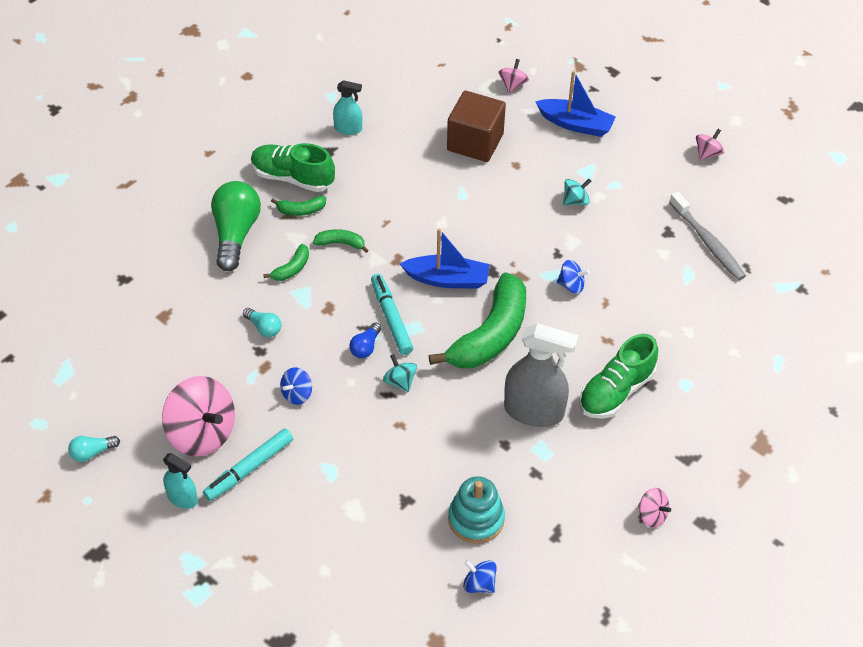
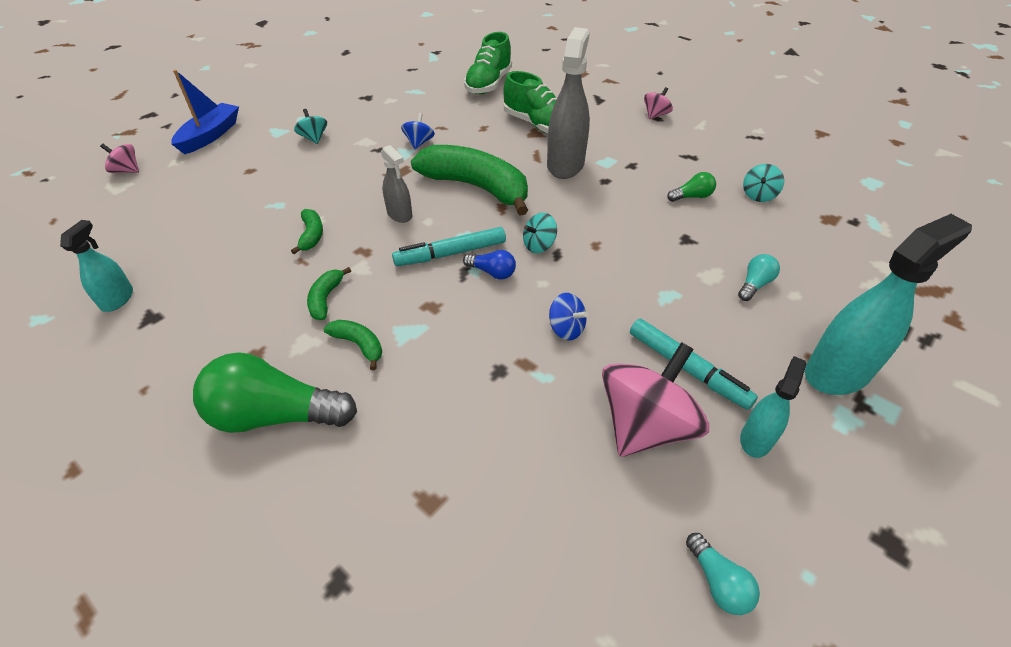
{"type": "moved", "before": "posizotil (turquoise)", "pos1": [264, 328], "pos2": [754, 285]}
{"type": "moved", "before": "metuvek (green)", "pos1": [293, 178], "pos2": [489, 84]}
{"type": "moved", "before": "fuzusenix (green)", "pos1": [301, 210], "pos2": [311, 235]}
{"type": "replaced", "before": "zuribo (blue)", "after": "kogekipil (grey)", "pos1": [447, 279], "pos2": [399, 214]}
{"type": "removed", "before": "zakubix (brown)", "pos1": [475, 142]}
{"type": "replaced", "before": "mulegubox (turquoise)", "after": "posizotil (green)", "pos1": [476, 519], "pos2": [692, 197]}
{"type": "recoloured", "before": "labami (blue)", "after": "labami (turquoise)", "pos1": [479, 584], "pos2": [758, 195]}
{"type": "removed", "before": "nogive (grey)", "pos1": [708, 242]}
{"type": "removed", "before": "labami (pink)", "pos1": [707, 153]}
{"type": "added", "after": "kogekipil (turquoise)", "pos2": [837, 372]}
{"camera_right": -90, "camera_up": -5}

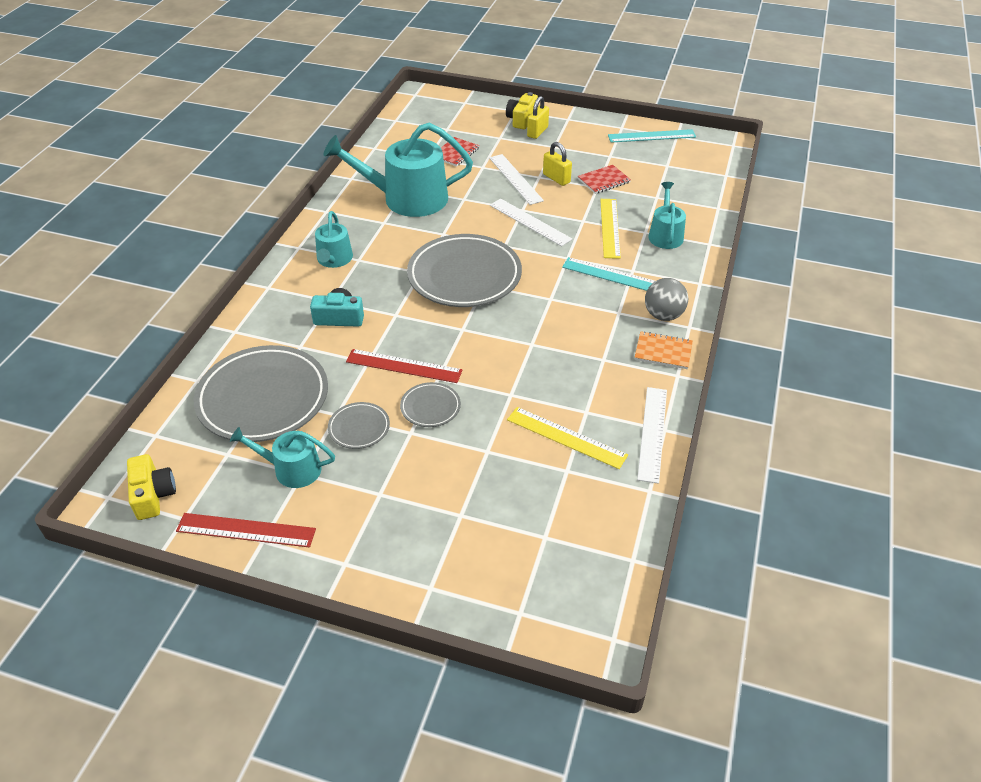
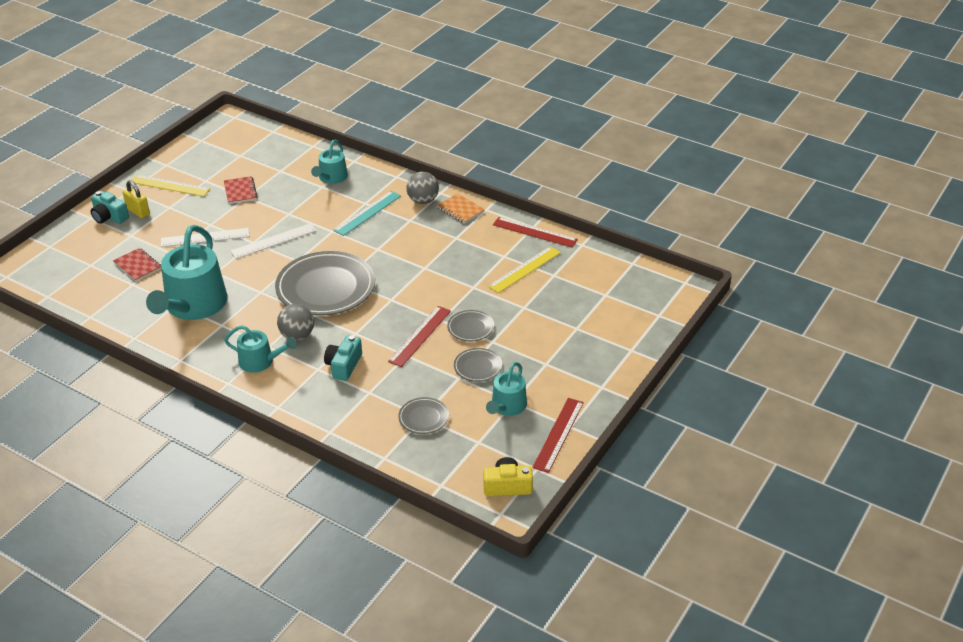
{"type": "resized", "before": "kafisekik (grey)", "pos1": [263, 398], "pos2": [423, 418], "scale": 0.46}
{"type": "recoloured", "before": "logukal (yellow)", "after": "logukal (turquoise)", "pos1": [521, 119], "pos2": [109, 217]}
{"type": "removed", "before": "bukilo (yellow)", "pos1": [556, 178]}
{"type": "moved", "before": "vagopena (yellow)", "pos1": [610, 228], "pos2": [170, 185]}
{"type": "removed", "before": "vagopena (turquoise)", "pos1": [651, 136]}
{"type": "turned", "before": "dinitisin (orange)", "pos1": [663, 351], "pos2": [460, 210], "turn": -75}
{"type": "recoloured", "before": "vagopena (white)", "after": "vagopena (red)", "pos1": [652, 433], "pos2": [534, 232]}
{"type": "turned", "before": "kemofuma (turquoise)", "pos1": [665, 235], "pos2": [331, 178], "turn": -90}
{"type": "added", "after": "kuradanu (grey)", "pos2": [297, 335]}
{"camera_right": -75, "camera_up": -5}

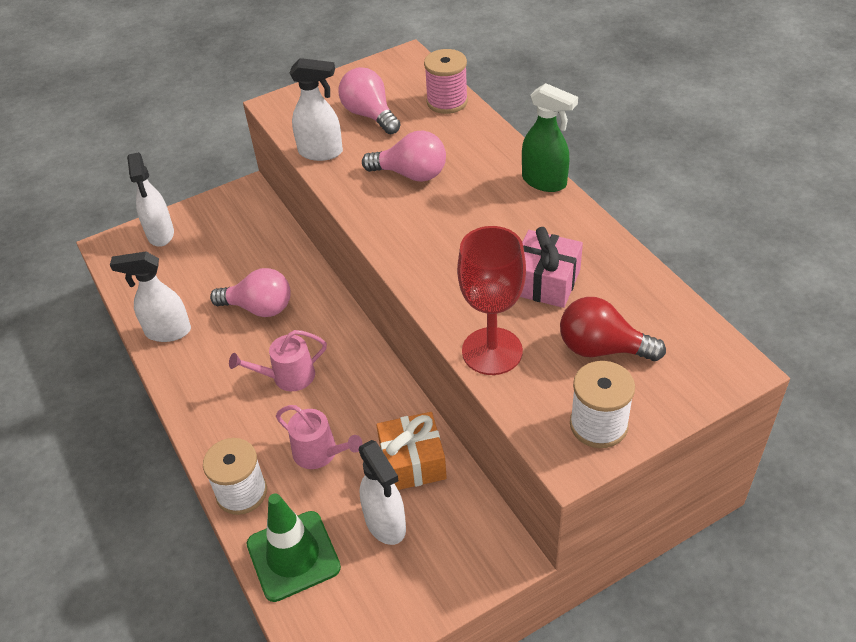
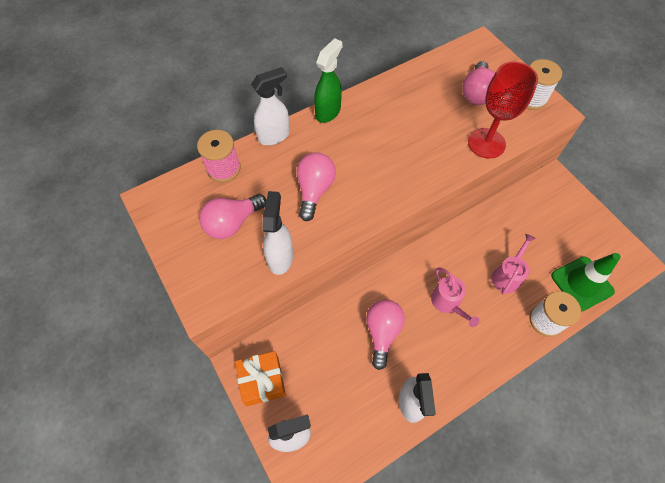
{"type": "moved", "before": "kogekipil (white)", "pos1": [385, 524], "pos2": [274, 136]}
{"type": "moved", "before": "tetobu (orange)", "pos1": [412, 462], "pos2": [262, 381]}
{"type": "removed", "before": "tetobu (pink)", "pos1": [545, 282]}
{"type": "recoloured", "before": "posizotil (red)", "after": "posizotil (pink)", "pos1": [602, 348], "pos2": [476, 93]}
{"camera_right": -95, "camera_up": 15}

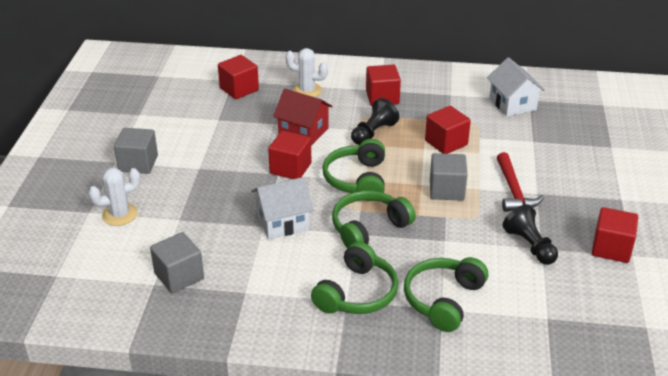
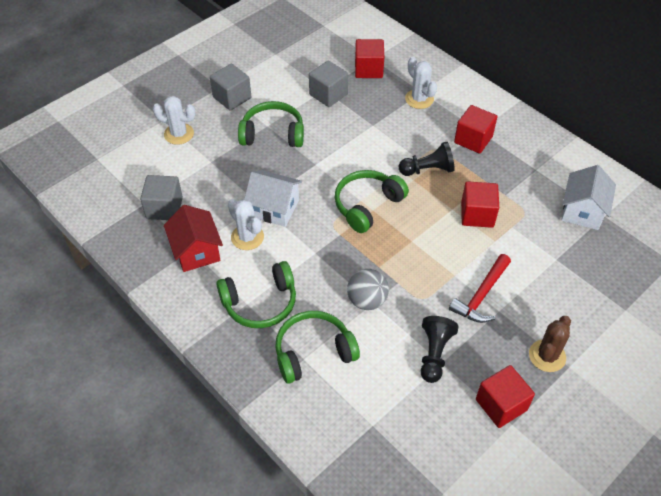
{"type": "removed", "before": "zakubix (red)", "pos1": [290, 168]}
{"type": "moved", "before": "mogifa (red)", "pos1": [303, 132], "pos2": [196, 251]}
{"type": "moved", "before": "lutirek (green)", "pos1": [368, 228], "pos2": [273, 134]}
{"type": "moved", "before": "zakubix (grey)", "pos1": [446, 190], "pos2": [328, 94]}
{"type": "added", "after": "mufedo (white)", "pos2": [247, 237]}
{"type": "added", "after": "kuradanu (grey)", "pos2": [367, 300]}
{"type": "added", "after": "mufedo (brown)", "pos2": [547, 356]}
{"camera_right": 40, "camera_up": 15}

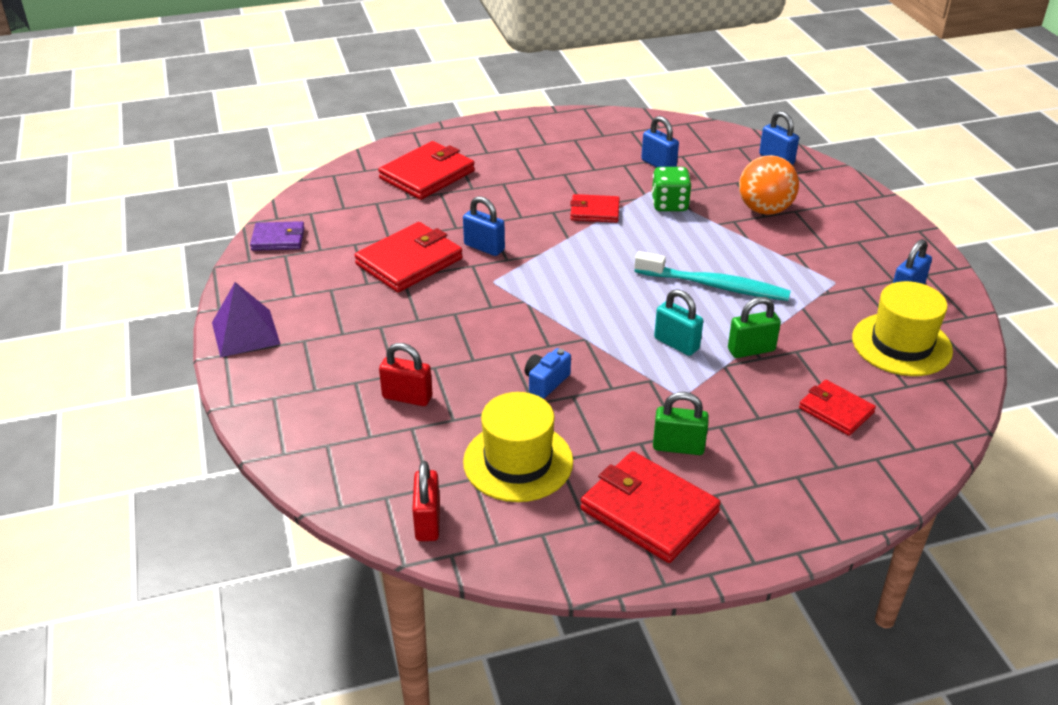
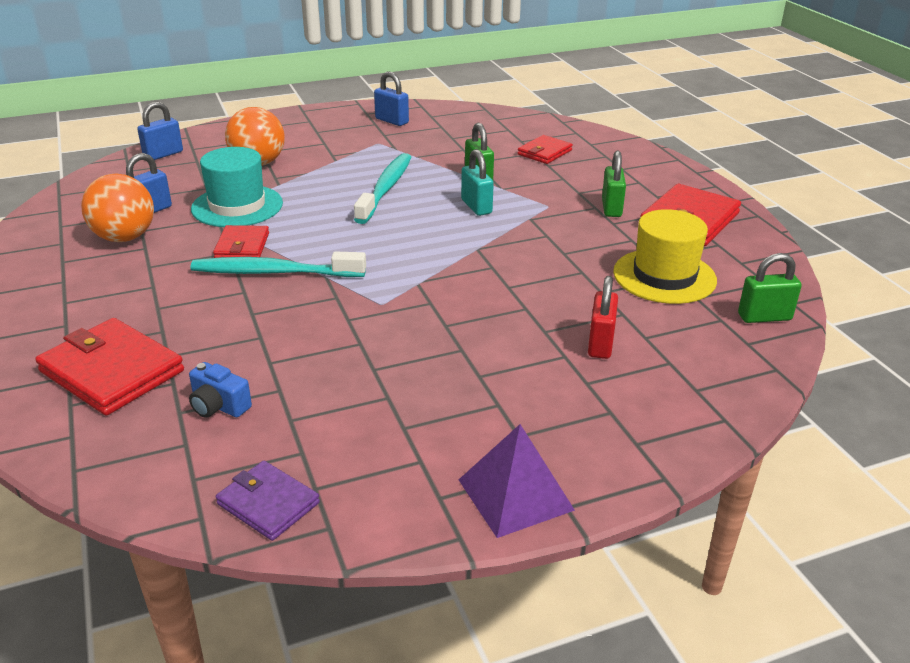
{"type": "turned", "before": "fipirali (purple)", "pos1": [278, 239], "pos2": [268, 503], "turn": -45}
{"type": "removed", "before": "fipirali (red)", "pos1": [409, 261]}
{"type": "recoloured", "before": "bukilo (red)", "after": "bukilo (green)", "pos1": [428, 522], "pos2": [764, 317]}
{"type": "removed", "before": "bukilo (blue)", "pos1": [484, 247]}
{"type": "moved", "before": "logukal (blue)", "pos1": [546, 382], "pos2": [219, 406]}
{"type": "replaced", "before": "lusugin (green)", "after": "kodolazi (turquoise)", "pos1": [669, 204], "pos2": [237, 206]}
{"type": "turned", "before": "bukilo (turquoise)", "pos1": [676, 344], "pos2": [476, 206], "turn": -60}
{"type": "removed", "before": "kodolazi (yellow)", "pos1": [901, 344]}
{"type": "added", "after": "kuradanu (orange)", "pos2": [124, 238]}
{"type": "added", "after": "nogive (turquoise)", "pos2": [274, 272]}
{"camera_right": -95, "camera_up": -5}

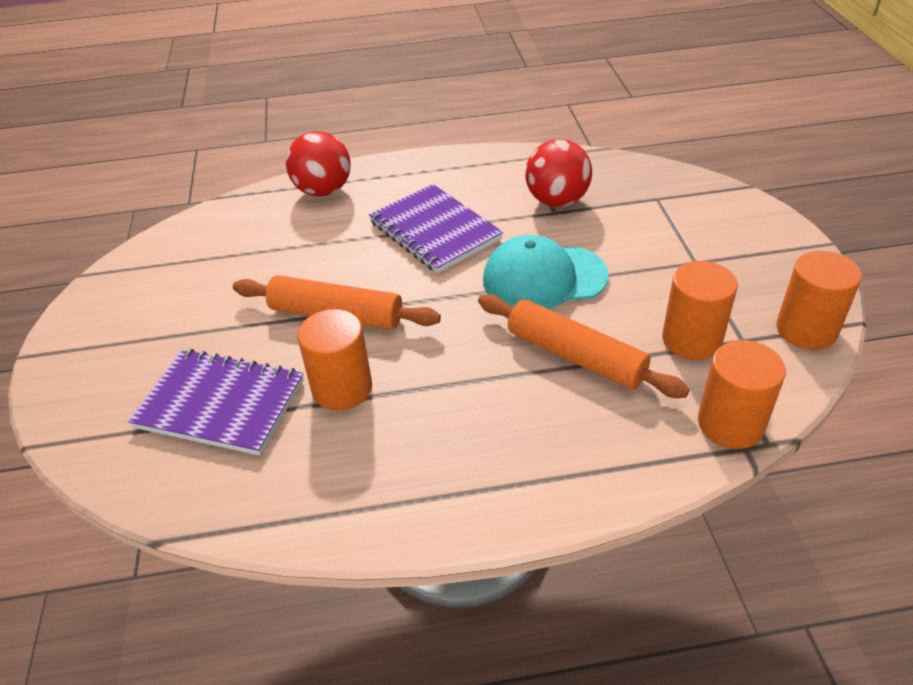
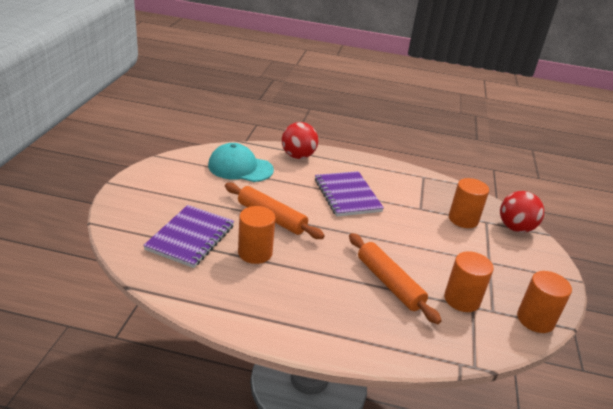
{"type": "turned", "before": "dinitisin (purple)", "pos1": [220, 404], "pos2": [190, 237], "turn": 75}
{"type": "moved", "before": "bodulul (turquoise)", "pos1": [544, 278], "pos2": [240, 168]}
{"type": "moved", "before": "kuradanu (red)", "pos1": [557, 201], "pos2": [515, 228]}
{"type": "moved", "before": "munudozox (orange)", "pos1": [730, 424], "pos2": [463, 219]}
{"camera_right": 15, "camera_up": -10}

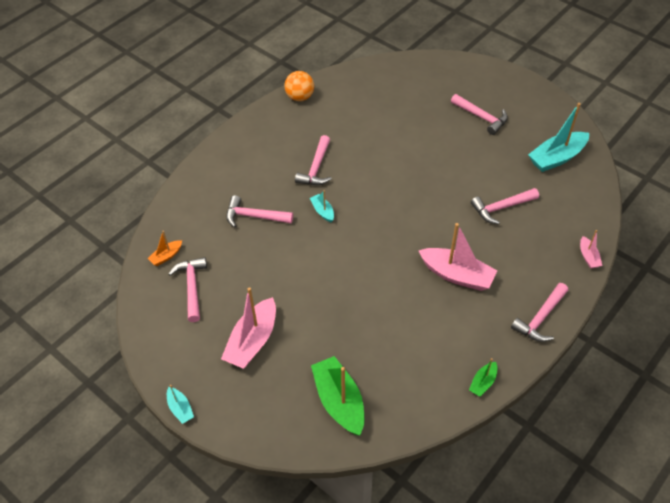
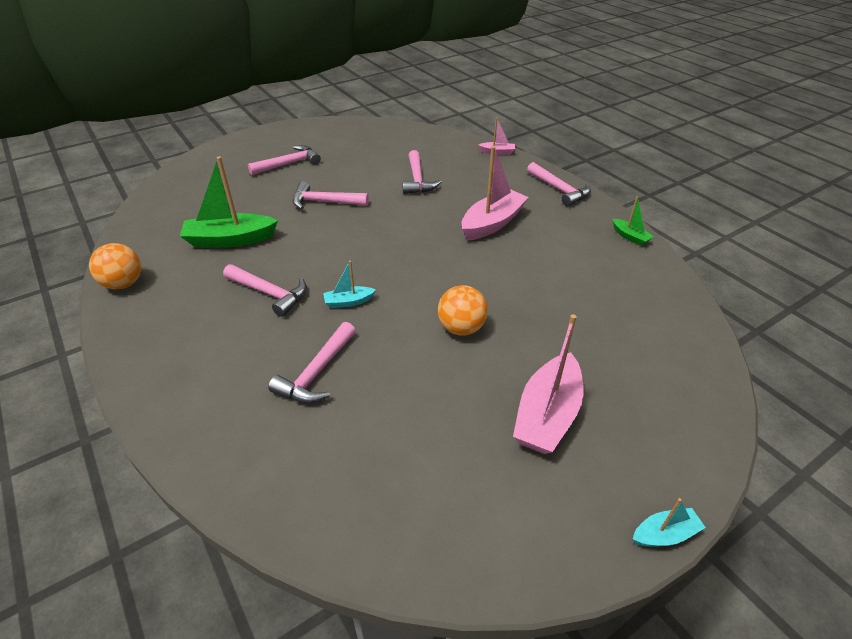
{"type": "removed", "before": "zuribo (orange)", "pos1": [166, 256]}
{"type": "moved", "before": "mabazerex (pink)", "pos1": [192, 287], "pos2": [325, 202]}
{"type": "turned", "before": "zuribo (pink)", "pos1": [252, 341], "pos2": [547, 415], "turn": 75}
{"type": "moved", "before": "zuribo (green)", "pos1": [339, 401], "pos2": [230, 240]}
{"type": "removed", "before": "zuribo (turquoise)", "pos1": [556, 158]}
{"type": "added", "after": "kuradanu (orange)", "pos2": [461, 328]}
{"camera_right": -75, "camera_up": -10}

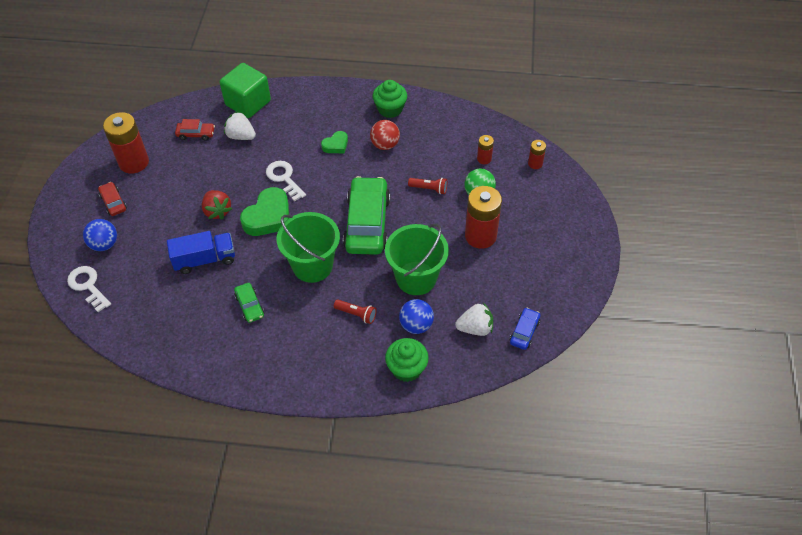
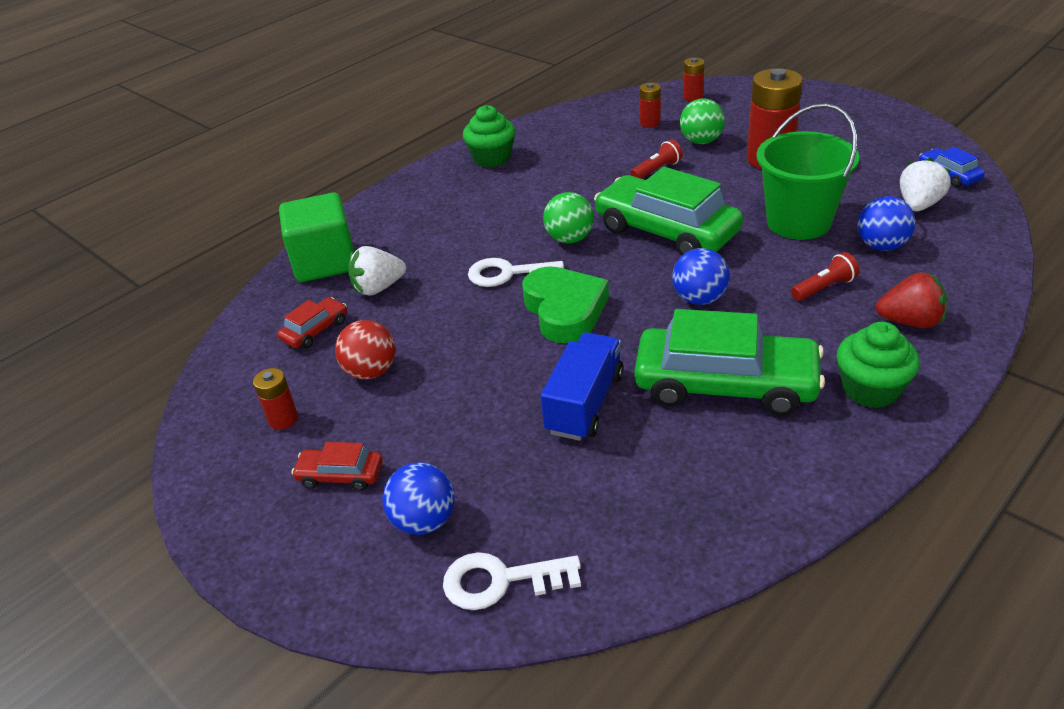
{"type": "resized", "before": "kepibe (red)", "pos1": [134, 162], "pos2": [283, 419], "scale": 0.49}
{"type": "moved", "before": "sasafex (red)", "pos1": [217, 211], "pos2": [910, 321]}
{"type": "resized", "before": "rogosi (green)", "pos1": [250, 306], "pos2": [725, 384], "scale": 2.2}
{"type": "replaced", "before": "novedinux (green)", "after": "kuradanu (blue)", "pos1": [312, 266], "pos2": [699, 299]}
{"type": "removed", "before": "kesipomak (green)", "pos1": [336, 145]}
{"type": "moved", "before": "kuradanu (red)", "pos1": [385, 145], "pos2": [371, 371]}
{"type": "moved", "before": "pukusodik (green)", "pos1": [406, 368], "pos2": [870, 389]}
{"type": "added", "after": "kuradanu (green)", "pos2": [569, 239]}
{"camera_right": -50, "camera_up": -15}

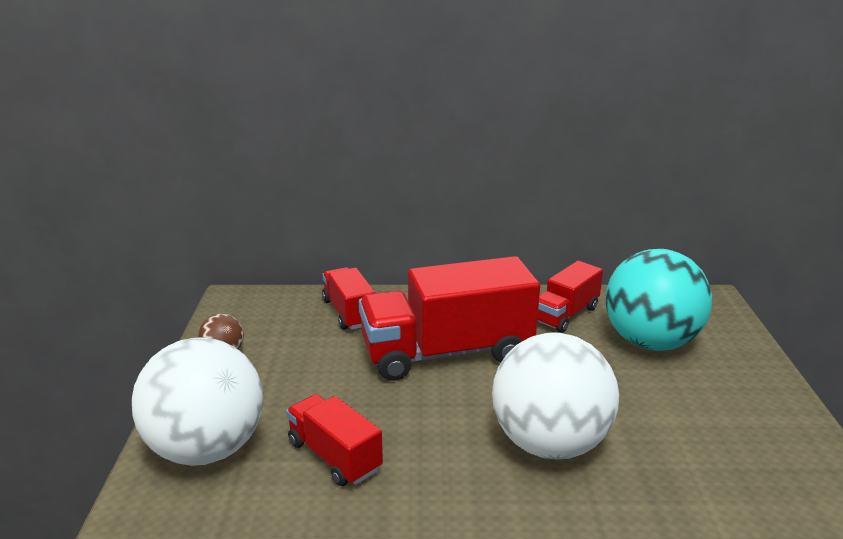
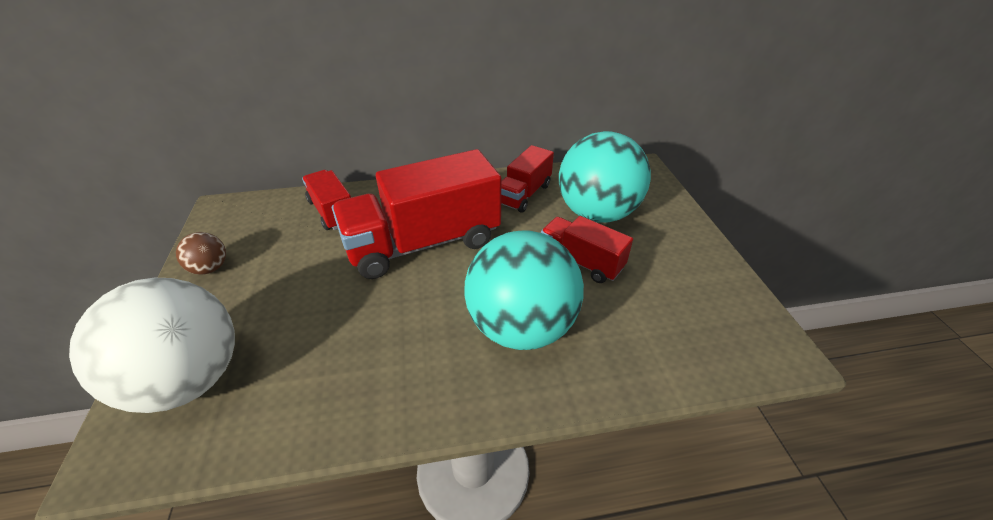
{"type": "moved", "before": "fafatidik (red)", "pos1": [334, 456], "pos2": [581, 261]}
{"type": "recoloured", "before": "kuradanu (white)", "after": "kuradanu (turquoise)", "pos1": [549, 443], "pos2": [521, 327]}
{"camera_right": -10, "camera_up": 15}

